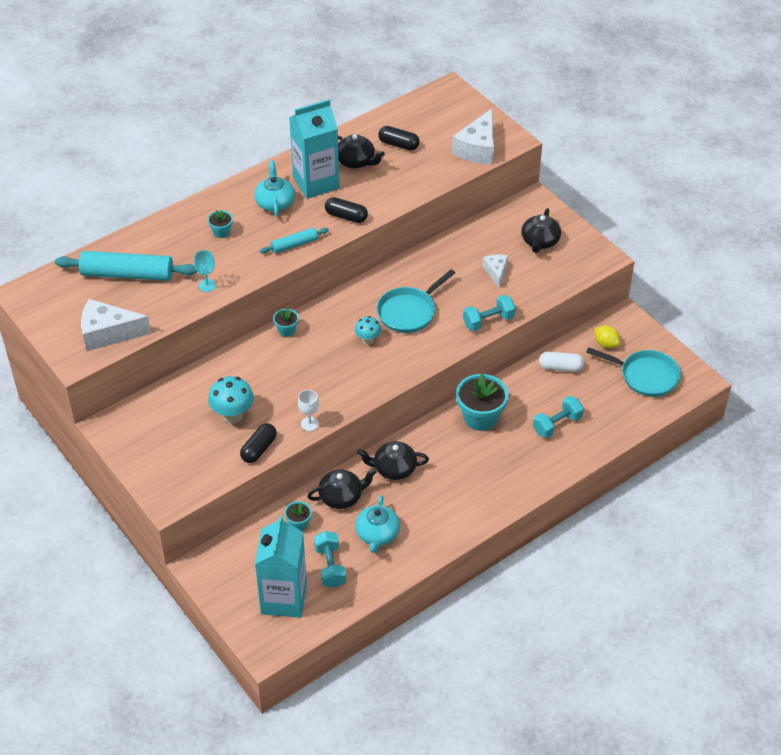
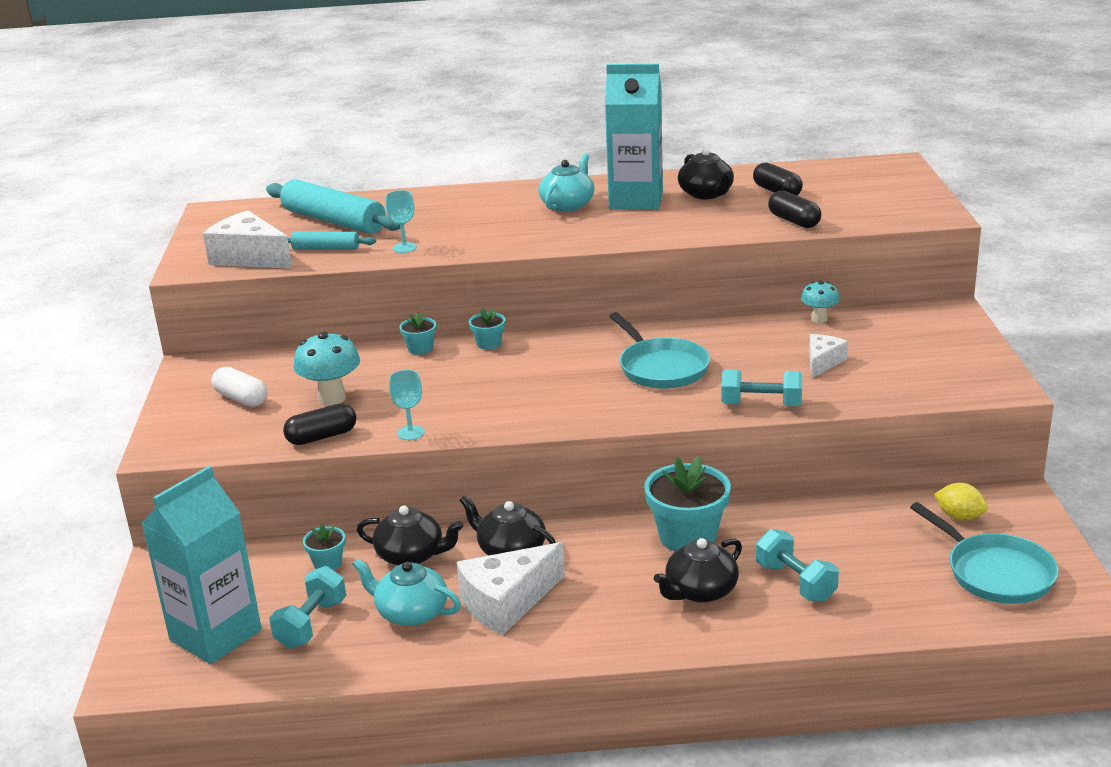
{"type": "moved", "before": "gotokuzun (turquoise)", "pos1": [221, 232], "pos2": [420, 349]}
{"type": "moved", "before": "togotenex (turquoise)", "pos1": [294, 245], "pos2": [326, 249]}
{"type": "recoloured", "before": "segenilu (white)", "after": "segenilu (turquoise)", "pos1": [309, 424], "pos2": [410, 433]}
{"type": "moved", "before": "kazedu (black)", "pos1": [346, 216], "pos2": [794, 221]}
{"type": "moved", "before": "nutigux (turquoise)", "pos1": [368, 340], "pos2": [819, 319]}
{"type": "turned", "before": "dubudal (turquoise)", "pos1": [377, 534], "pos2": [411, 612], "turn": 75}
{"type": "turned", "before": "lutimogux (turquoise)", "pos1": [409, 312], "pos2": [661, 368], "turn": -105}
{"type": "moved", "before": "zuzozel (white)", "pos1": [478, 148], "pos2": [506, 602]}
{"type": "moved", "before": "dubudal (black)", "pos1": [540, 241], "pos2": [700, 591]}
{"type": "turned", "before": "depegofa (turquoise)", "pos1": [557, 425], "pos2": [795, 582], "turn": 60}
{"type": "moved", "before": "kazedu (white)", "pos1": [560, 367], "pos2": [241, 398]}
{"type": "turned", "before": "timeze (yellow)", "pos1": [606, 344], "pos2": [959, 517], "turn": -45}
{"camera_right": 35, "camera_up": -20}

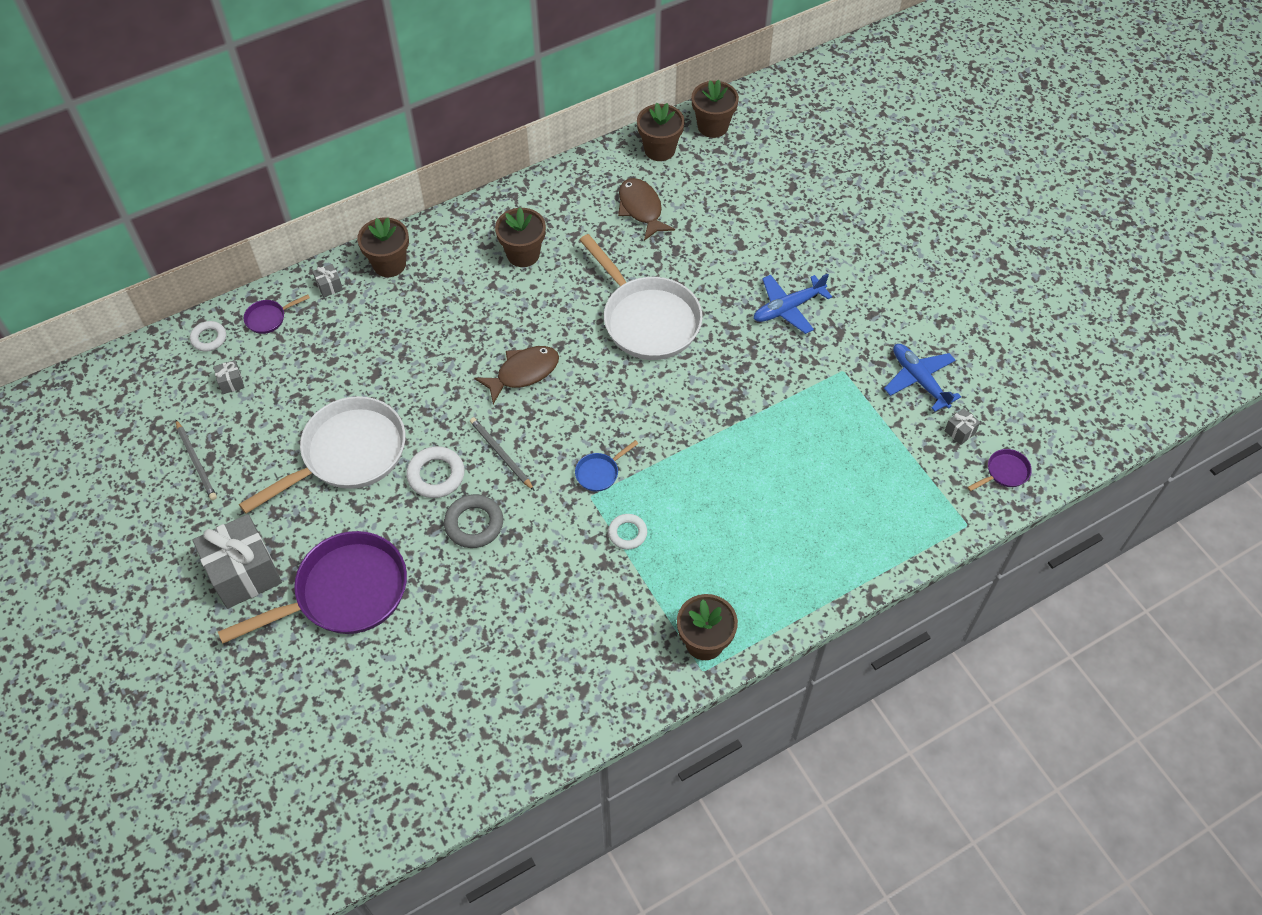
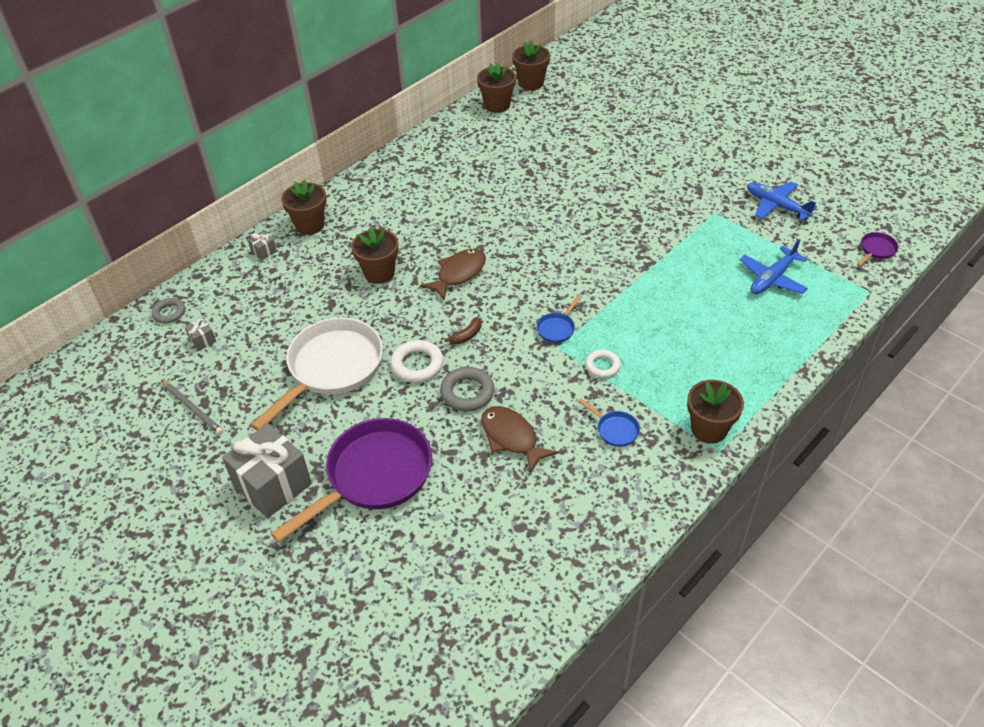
{"type": "recoloured", "before": "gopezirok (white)", "after": "gopezirok (grey)", "pos1": [209, 338], "pos2": [169, 313]}
{"type": "removed", "before": "lutimogux (purple)", "pos1": [268, 318]}
{"type": "replaced", "before": "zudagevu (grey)", "after": "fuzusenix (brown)", "pos1": [501, 454], "pos2": [467, 335]}
{"type": "moved", "before": "gotokuzun (brown)", "pos1": [523, 254], "pos2": [379, 273]}
{"type": "removed", "before": "lutimogux (white)", "pos1": [647, 319]}
{"type": "moved", "before": "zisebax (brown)", "pos1": [641, 209], "pos2": [511, 438]}
{"type": "moved", "before": "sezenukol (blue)", "pos1": [788, 308], "pos2": [772, 278]}
{"type": "removed", "before": "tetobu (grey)", "pos1": [960, 432]}
{"type": "added", "after": "lutimogux (blue)", "pos2": [615, 430]}
{"camera_right": -15, "camera_up": -10}

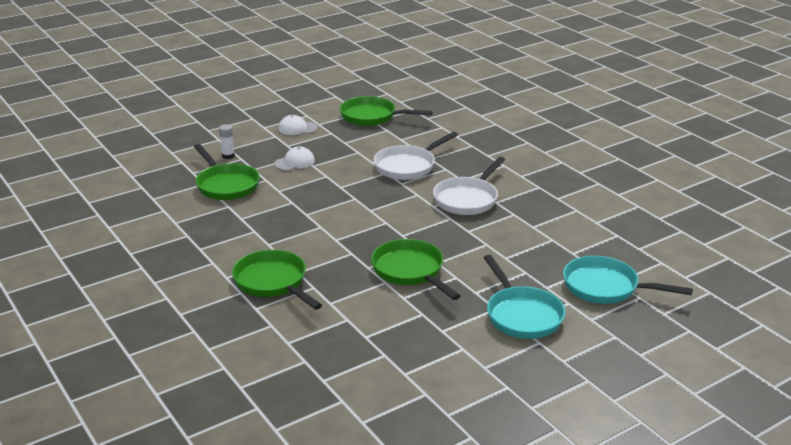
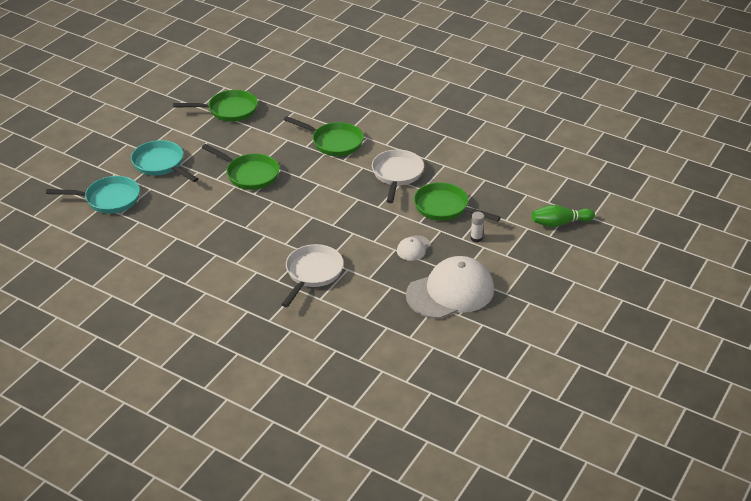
{"type": "resized", "before": "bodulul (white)", "pos1": [297, 128], "pos2": [450, 292], "scale": 2.26}
{"type": "moved", "before": "lutimogux (green)", "pos1": [372, 116], "pos2": [229, 110]}
{"type": "moved", "before": "lutimogux (white)", "pos1": [467, 199], "pos2": [397, 174]}
{"type": "added", "after": "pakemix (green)", "pos2": [560, 223]}
{"camera_right": 155, "camera_up": 10}

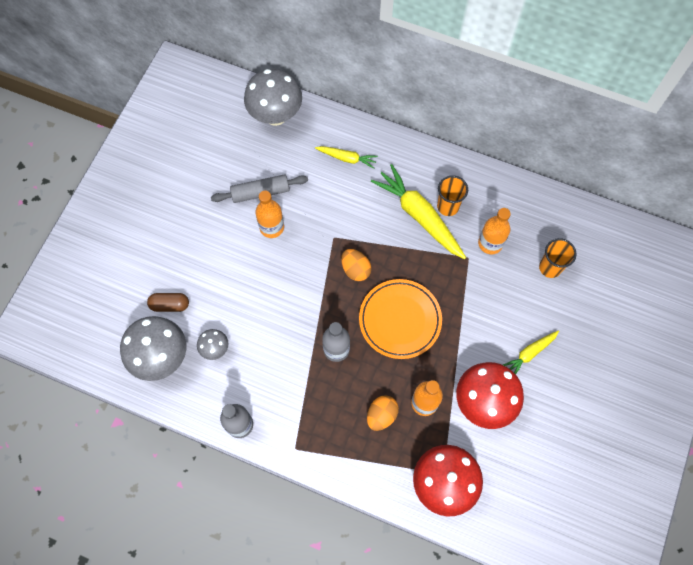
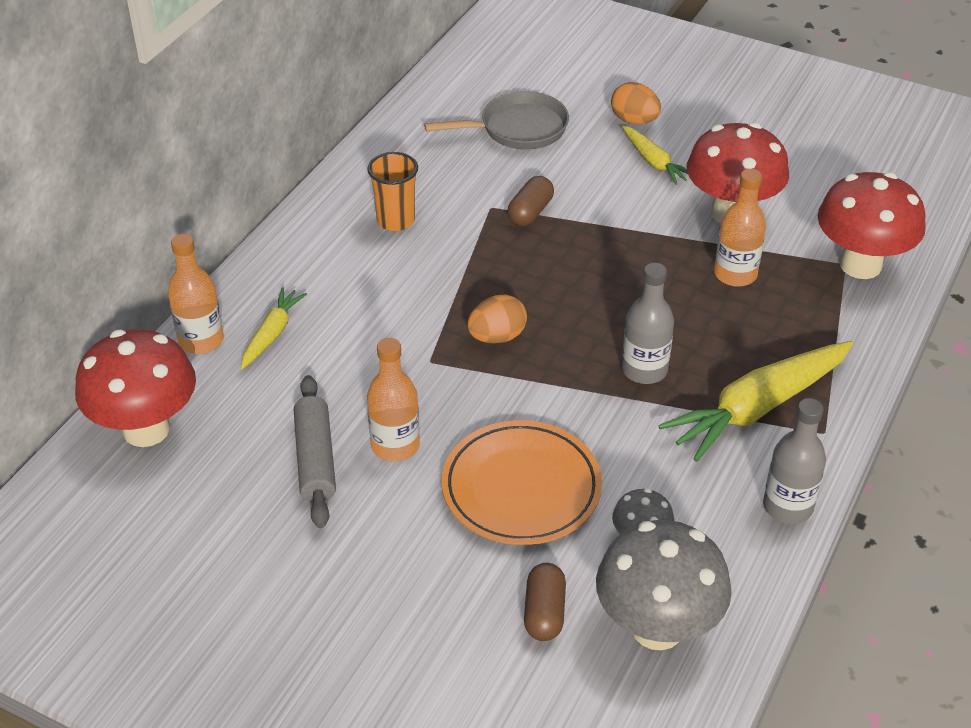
{"type": "recoloured", "before": "nutigux (grey)", "after": "nutigux (red)", "pos1": [275, 115], "pos2": [146, 429]}
{"type": "moved", "before": "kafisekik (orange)", "pos1": [400, 320], "pos2": [521, 488]}
{"type": "moved", "before": "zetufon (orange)", "pos1": [381, 415], "pos2": [634, 120]}
{"type": "moved", "before": "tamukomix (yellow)", "pos1": [419, 216], "pos2": [757, 408]}
{"type": "moved", "before": "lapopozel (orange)", "pos1": [490, 243], "pos2": [201, 340]}
{"type": "replaced", "before": "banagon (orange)", "after": "lutimogux (grey)", "pos1": [550, 267], "pos2": [518, 129]}
{"type": "added", "after": "kazedu (brown)", "pos2": [530, 212]}
{"camera_right": -85, "camera_up": -25}

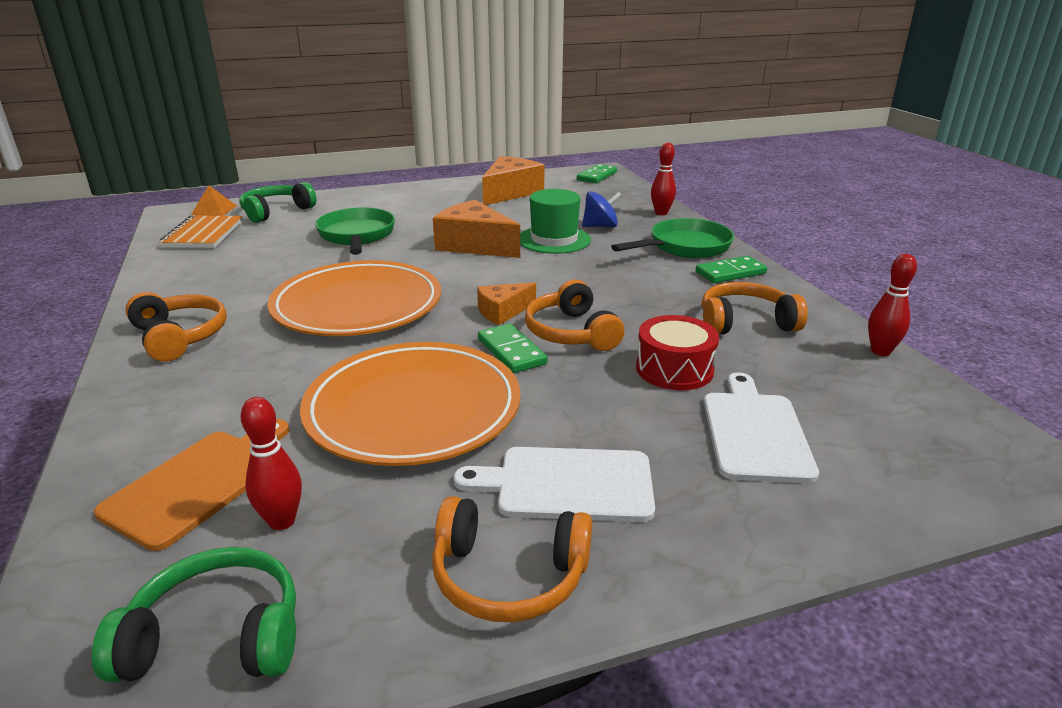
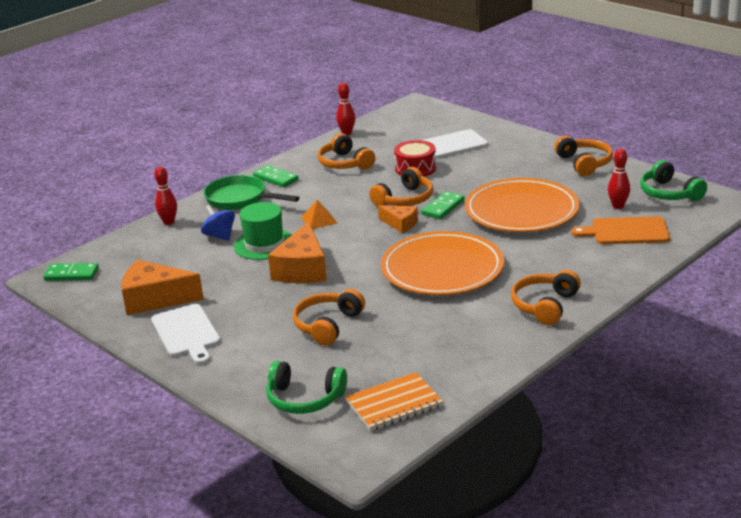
{"type": "moved", "before": "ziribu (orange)", "pos1": [214, 210], "pos2": [319, 220]}
{"type": "replaced", "before": "lutimogux (green)", "after": "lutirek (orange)", "pos1": [357, 236], "pos2": [328, 325]}
{"type": "moved", "before": "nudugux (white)", "pos1": [567, 484], "pos2": [186, 333]}
{"camera_right": -115, "camera_up": 0}

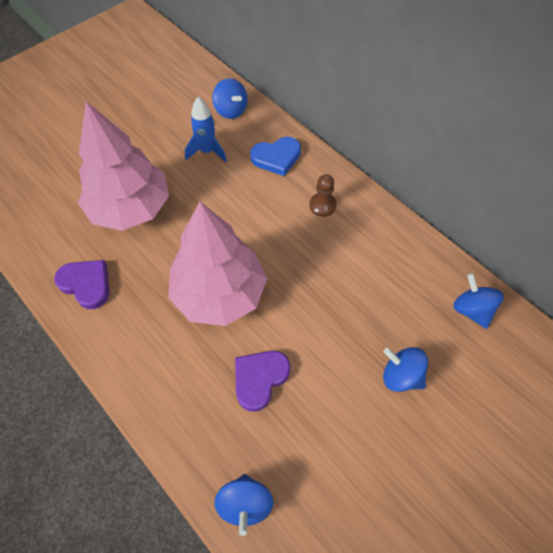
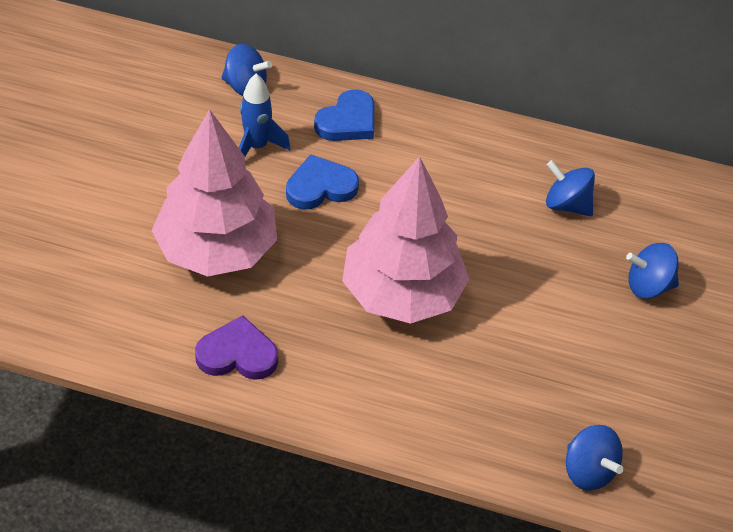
{"type": "removed", "before": "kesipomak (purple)", "pos1": [259, 379]}
{"type": "removed", "before": "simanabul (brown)", "pos1": [322, 205]}
{"type": "moved", "before": "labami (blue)", "pos1": [471, 310], "pos2": [566, 205]}
{"type": "added", "after": "kesipomak (blue)", "pos2": [320, 187]}
{"camera_right": -35, "camera_up": -10}

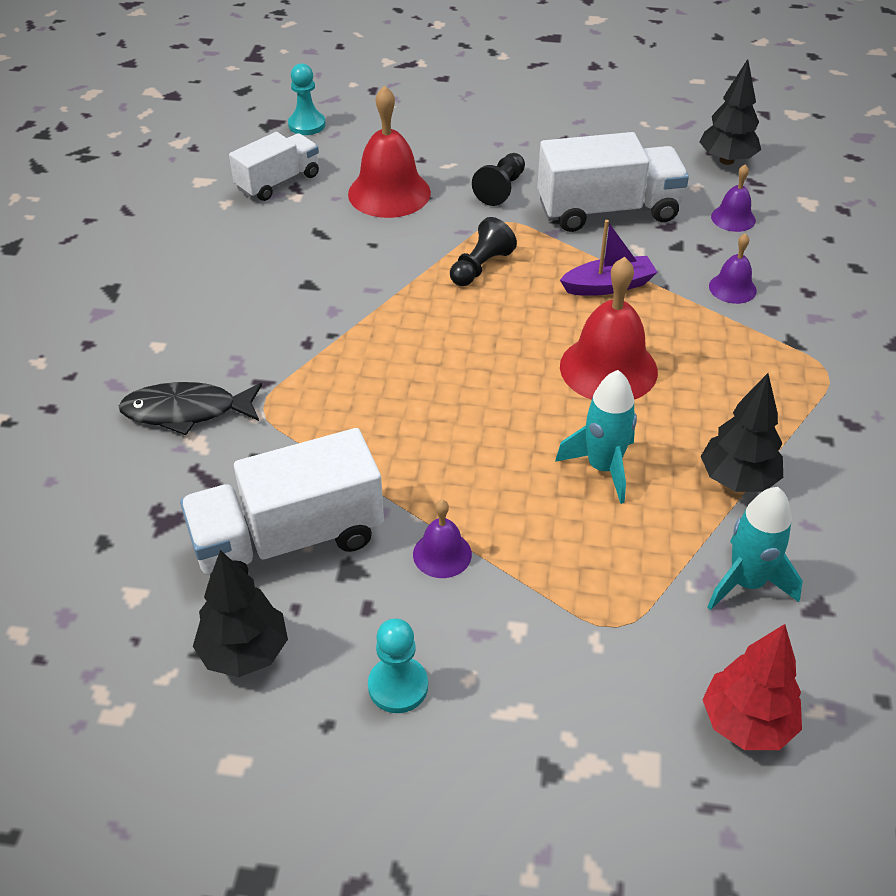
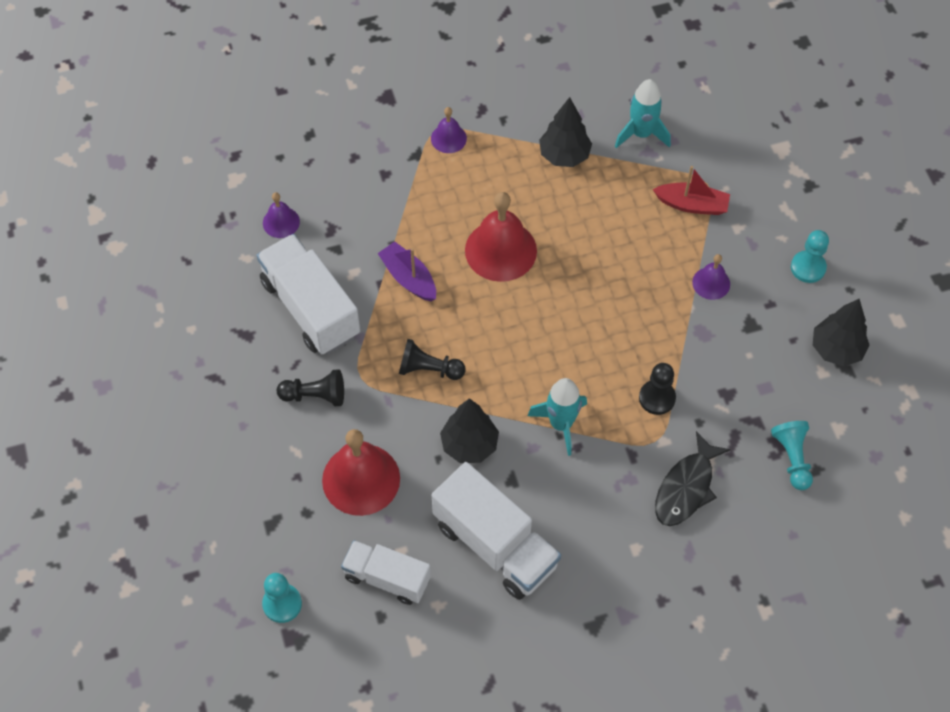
{"type": "turned", "before": "zisebax (black)", "pos1": [186, 411], "pos2": [686, 488], "turn": 60}
{"type": "moved", "before": "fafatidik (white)", "pos1": [288, 539], "pos2": [495, 545]}
{"type": "moved", "before": "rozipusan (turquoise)", "pos1": [603, 468], "pos2": [561, 424]}
{"type": "moved", "before": "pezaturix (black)", "pos1": [726, 160], "pos2": [469, 445]}
{"type": "removed", "before": "pezaturix (red)", "pos1": [746, 723]}
{"type": "moved", "before": "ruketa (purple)", "pos1": [732, 288], "pos2": [448, 138]}
{"type": "added", "after": "simanabul (black)", "pos2": [657, 398]}
{"type": "added", "after": "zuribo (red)", "pos2": [692, 205]}
{"type": "added", "after": "simanabul (turquoise)", "pos2": [792, 458]}
{"camera_right": -115, "camera_up": 15}

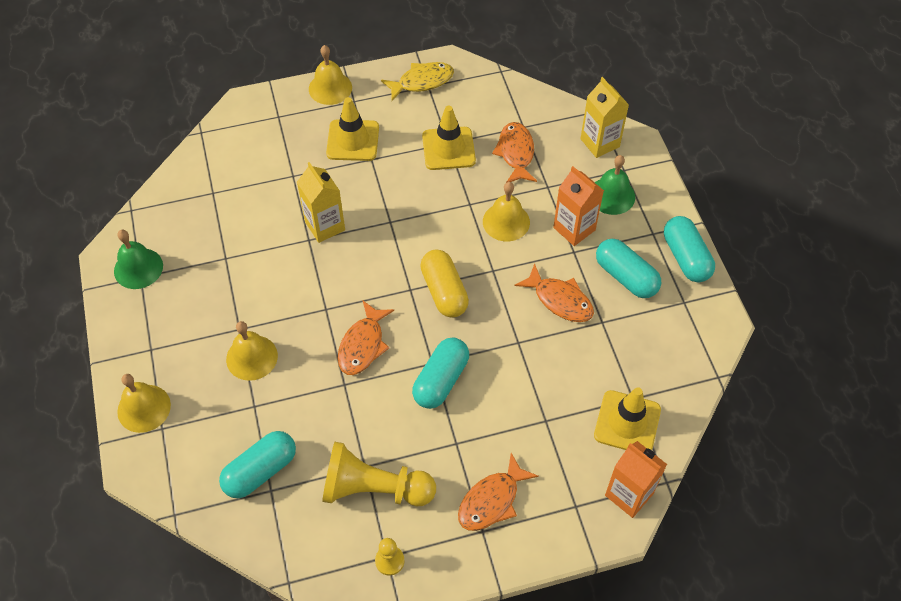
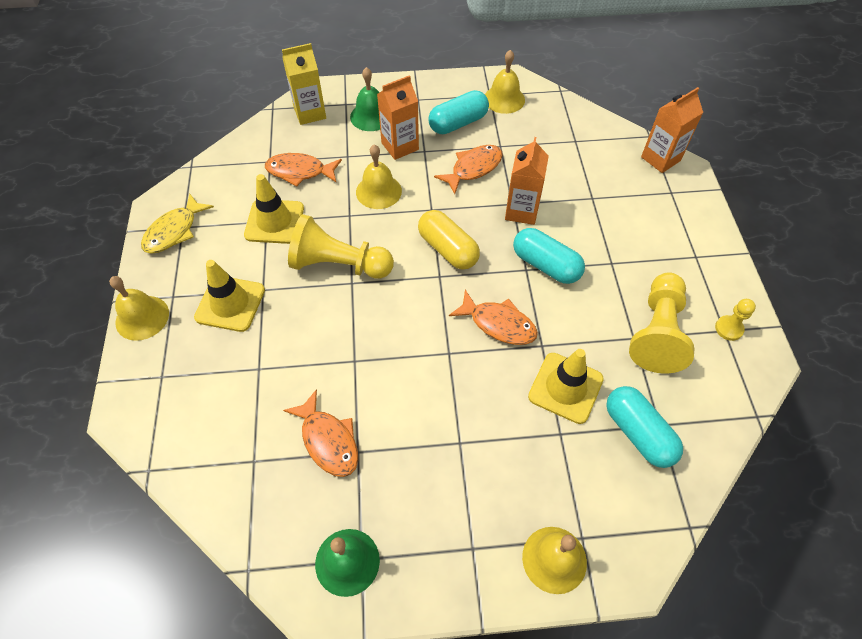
{"type": "moved", "before": "ruketa (yellow)", "pos1": [252, 357], "pos2": [504, 99]}
{"type": "removed", "before": "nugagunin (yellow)", "pos1": [325, 226]}
{"type": "turned", "before": "zisebax (yellow)", "pos1": [422, 82], "pos2": [174, 231], "turn": -135}
{"type": "turned", "before": "kazedu (yellow)", "pos1": [444, 292], "pos2": [448, 249], "turn": 60}
{"type": "moved", "before": "zisebax (orange)", "pos1": [492, 500], "pos2": [328, 440]}
{"type": "moved", "before": "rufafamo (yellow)", "pos1": [627, 422], "pos2": [565, 388]}
{"type": "removed", "before": "kazedu (turquoise)", "pos1": [686, 257]}
{"type": "added", "after": "simanabul (yellow)", "pos2": [339, 264]}
{"type": "added", "after": "nugagunin (orange)", "pos2": [521, 211]}
{"camera_right": -80, "camera_up": 0}

